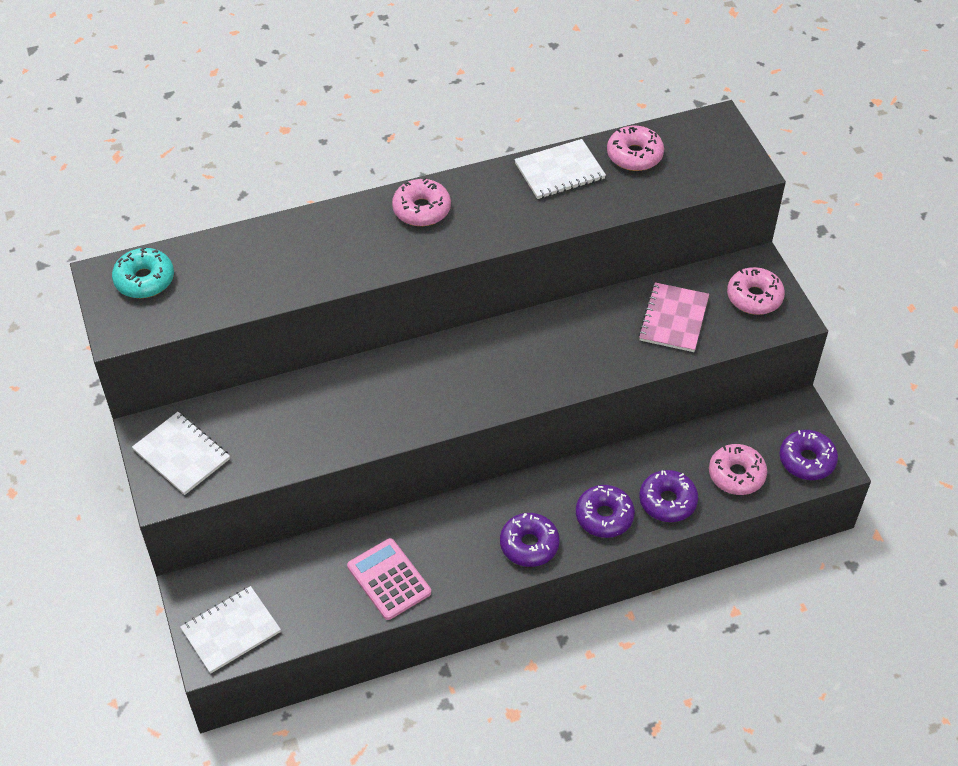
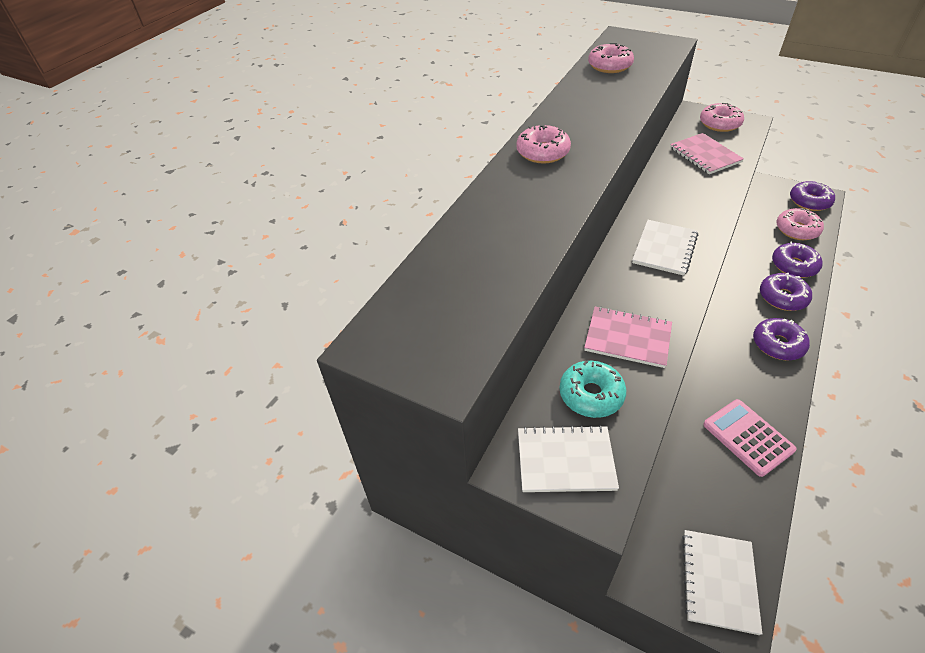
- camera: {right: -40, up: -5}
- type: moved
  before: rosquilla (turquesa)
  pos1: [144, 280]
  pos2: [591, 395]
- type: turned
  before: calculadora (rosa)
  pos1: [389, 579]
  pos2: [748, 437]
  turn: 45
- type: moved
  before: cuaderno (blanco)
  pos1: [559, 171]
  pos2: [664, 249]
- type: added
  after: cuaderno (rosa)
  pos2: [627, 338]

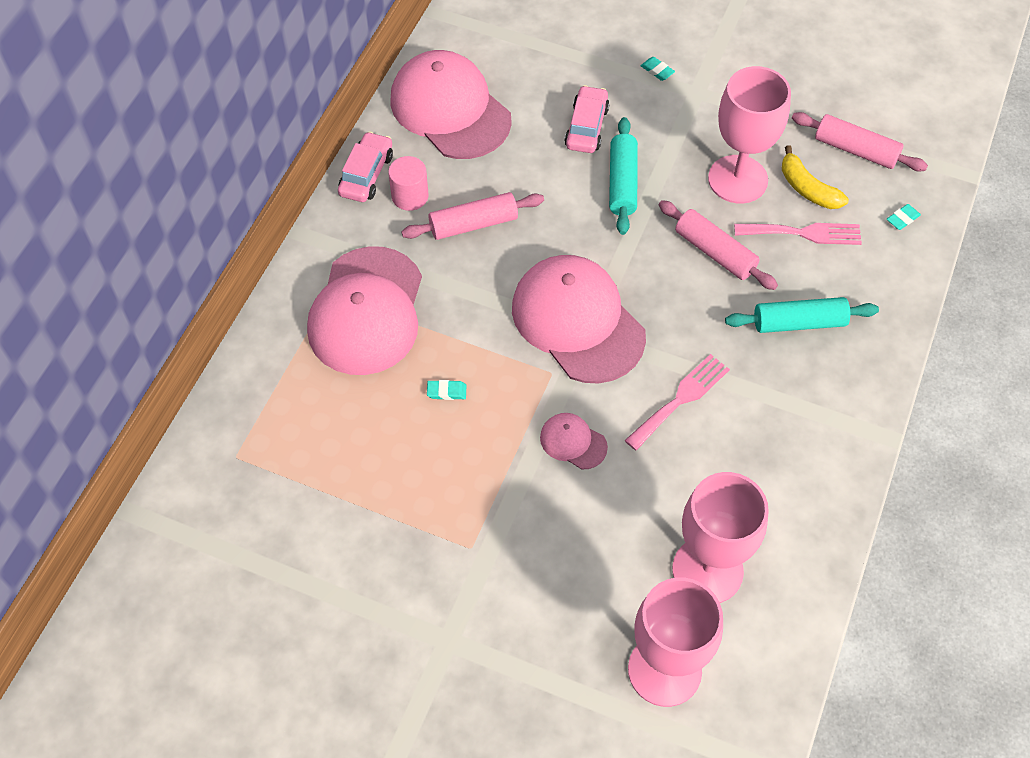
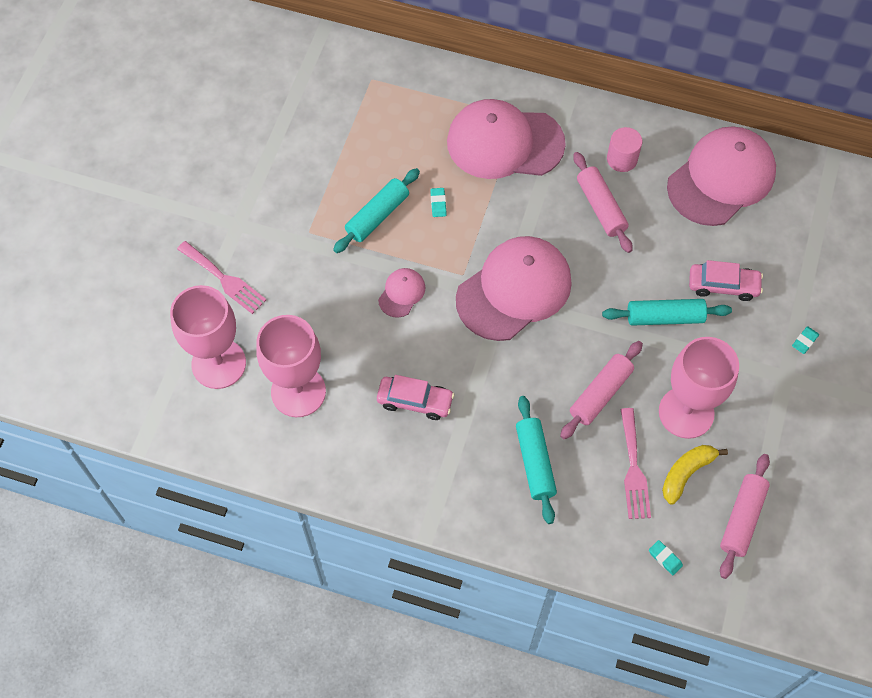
- camera: {right: 85, up: 5}
- type: moved
  before: coche (rosa)
  pos1: [366, 174]
  pos2: [415, 401]
- type: moved
  before: tenedor (rosa)
  pos1: [680, 399]
  pos2: [224, 279]
- type: added
  after: rodillo (turquesa)
  pos2: [377, 216]

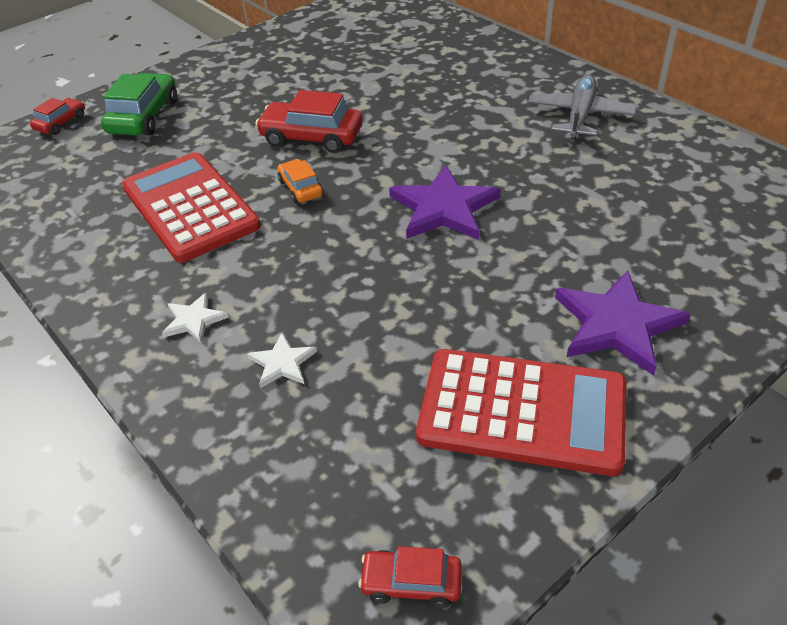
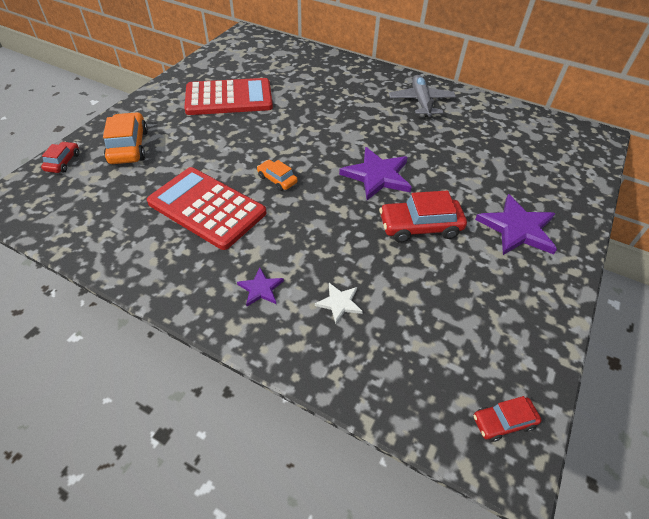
- camera: {right: -25, up: 5}
- type: recoloured
  before: coche (verde)
  after: coche (naranja)
  pos1: [144, 116]
  pos2: [129, 147]
- type: recoloured
  before: estrella (blanco)
  after: estrella (morado)
  pos1: [194, 320]
  pos2: [261, 288]
- type: moved
  before: coche (rojo)
  pos1: [311, 137]
  pos2: [420, 226]
- type: moved
  before: calculadora (rojo)
  pos1: [522, 411]
  pos2: [229, 98]

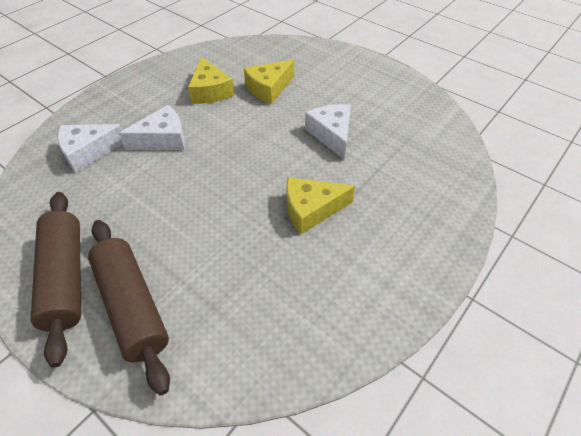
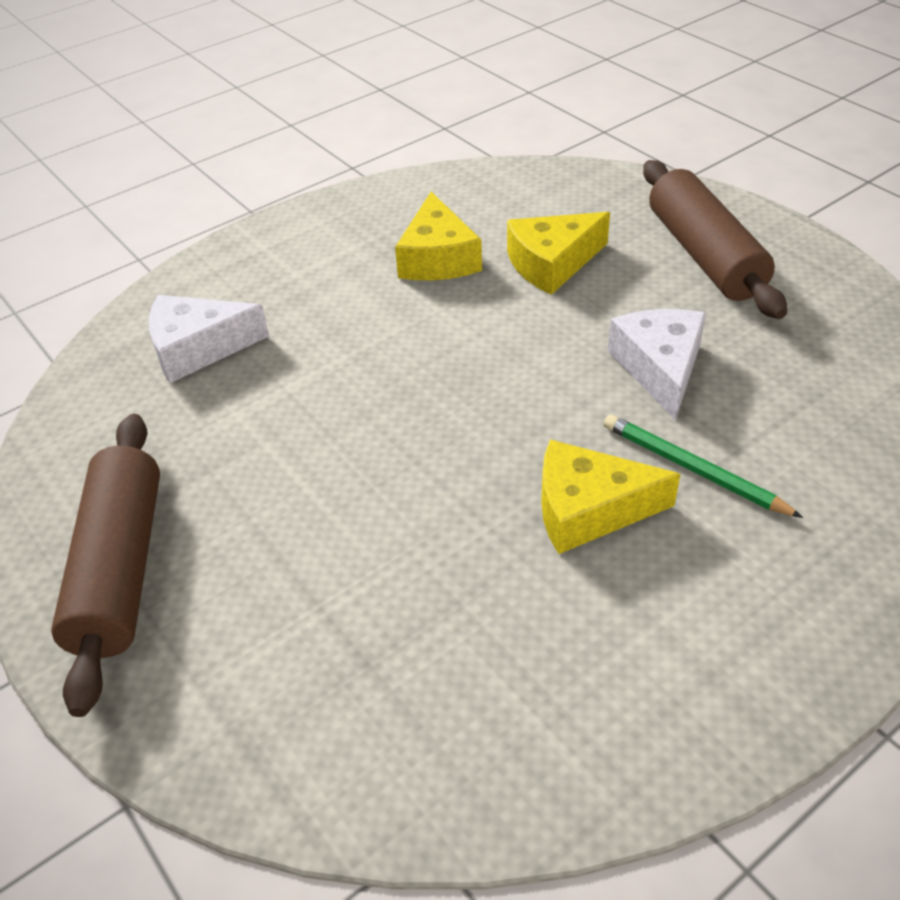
- camera: {right: 15, up: -5}
- type: moved
  before: rodillo (marrón)
  pos1: [132, 306]
  pos2: [704, 255]
- type: removed
  before: queso (blanco)
  pos1: [163, 139]
- type: added
  after: lápiz (verde)
  pos2: [694, 469]

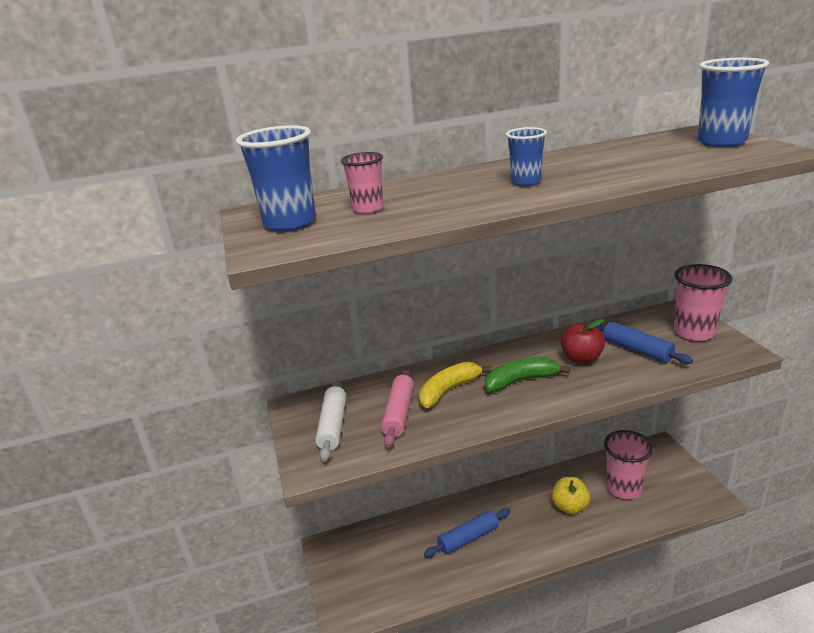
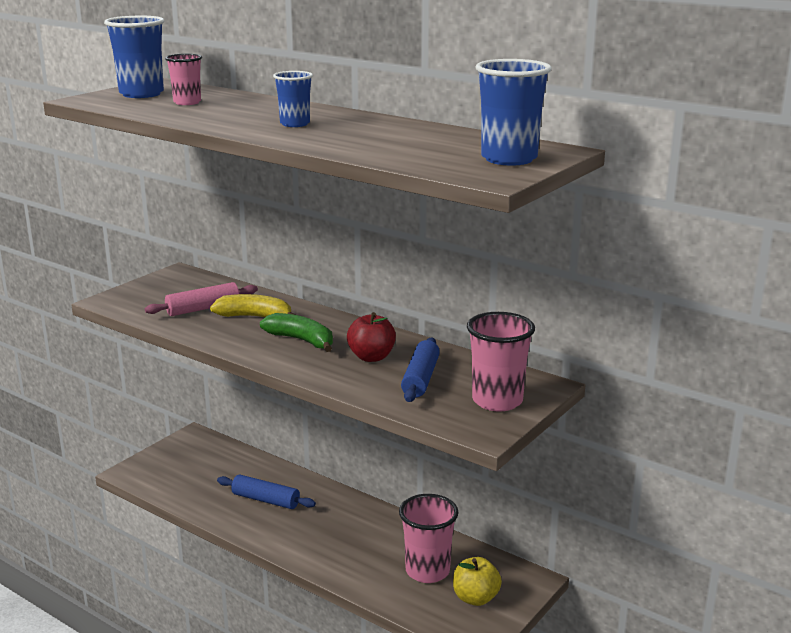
- camera: {right: 50, up: -5}
- type: removed
  before: rodillo (blanco)
  pos1: [333, 426]
- type: moved
  before: manzana (amarillo)
  pos1: [570, 507]
  pos2: [475, 598]

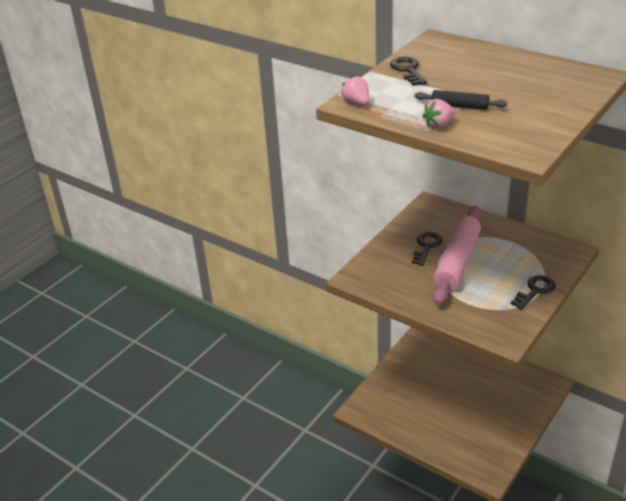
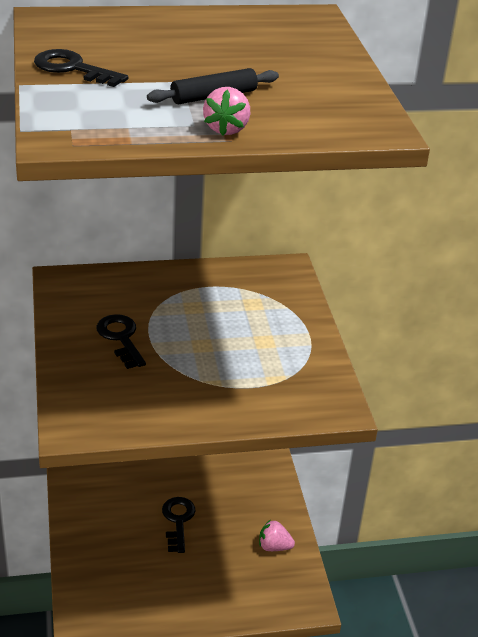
- camera: {right: -50, up: 0}
- type: moved
  before: fresa (rosa)
  pos1: [356, 103]
  pos2: [274, 546]
- type: removed
  before: rodillo (rosa)
  pos1: [457, 262]
- type: moved
  before: llave (negro)
  pos1: [535, 291]
  pos2: [178, 521]

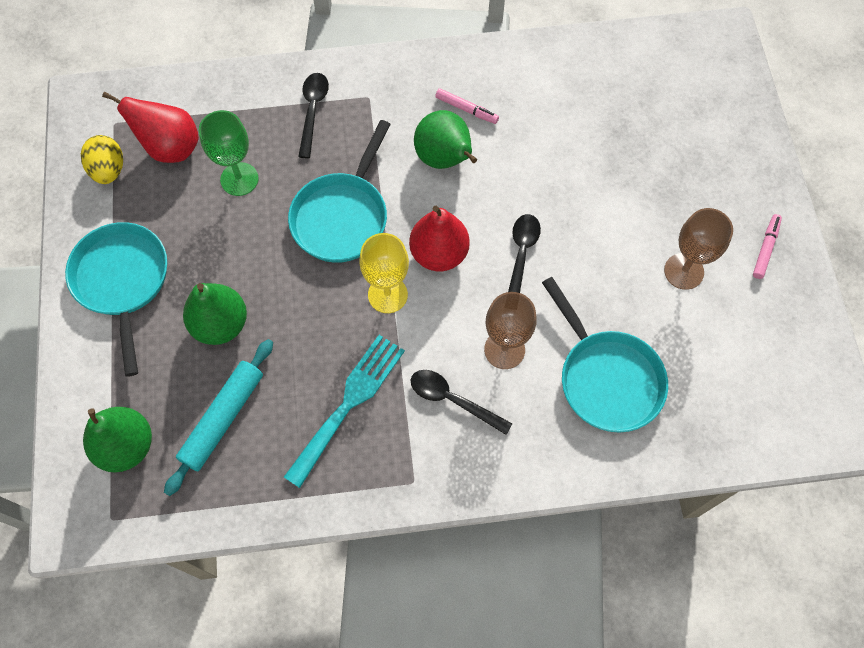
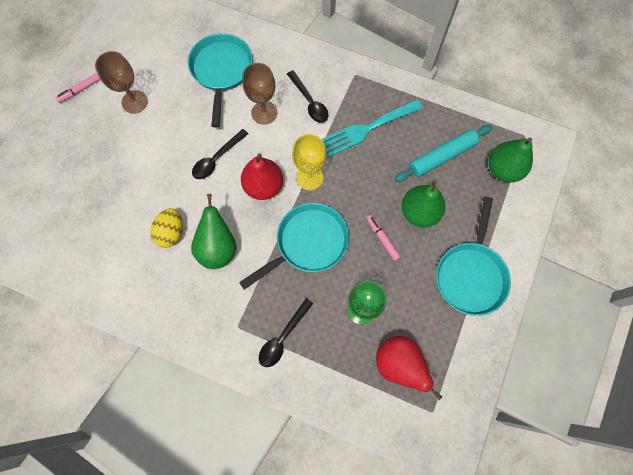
- camera: {right: -150, up: 5}
- type: moved
  before: huevo (amarillo)
  pos1: [109, 170]
  pos2: [171, 232]
- type: moved
  before: rotulador (rosa)
  pos1: [466, 109]
  pos2: [382, 238]

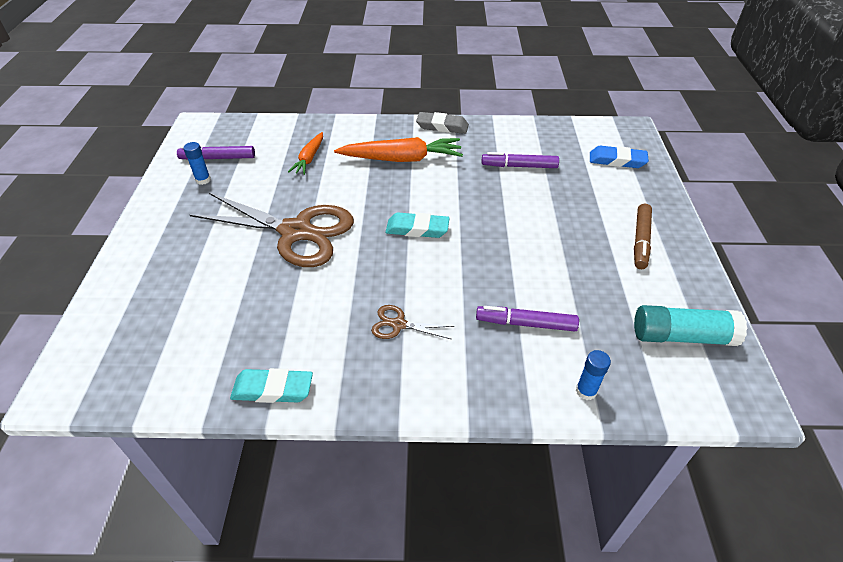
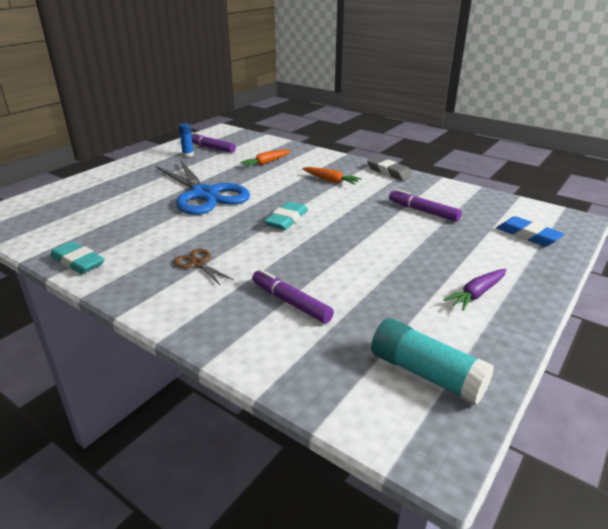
- camera: {right: 35, up: -15}
- type: recoloured
  before: tijeras (marrón)
  after: tijeras (azul)
  pos1: [296, 232]
  pos2: [205, 194]
- type: resized
  before: zanahoria (naranja)
  pos1: [402, 159]
  pos2: [330, 180]
  scale: 0.57
- type: turned
  before: goma de borrar (turquesa)
  pos1: [417, 229]
  pos2: [287, 219]
  turn: 75
- type: removed
  before: barra de pegamento (azul)
  pos1: [586, 391]
- type: replaced
  before: rotulador (marrón)
  after: zanahoria (morado)
  pos1: [640, 241]
  pos2: [477, 293]

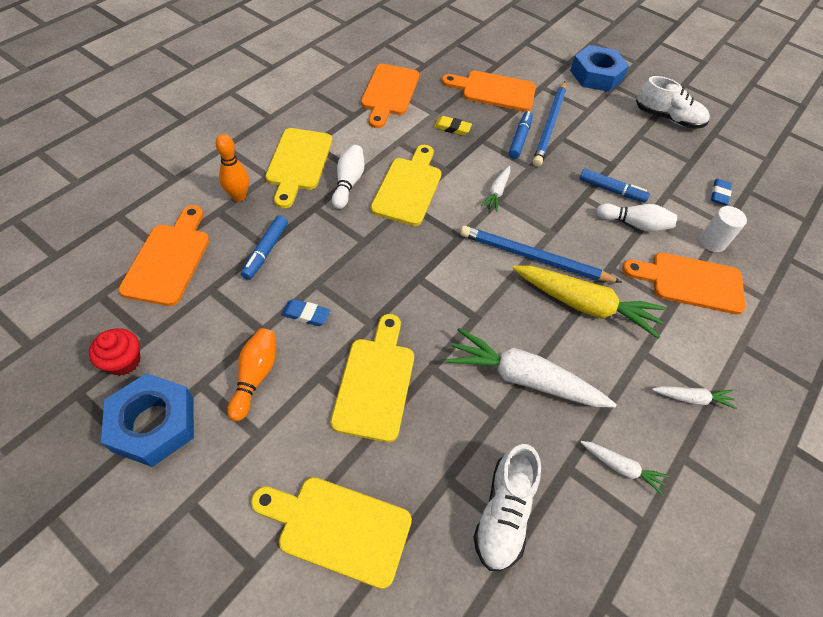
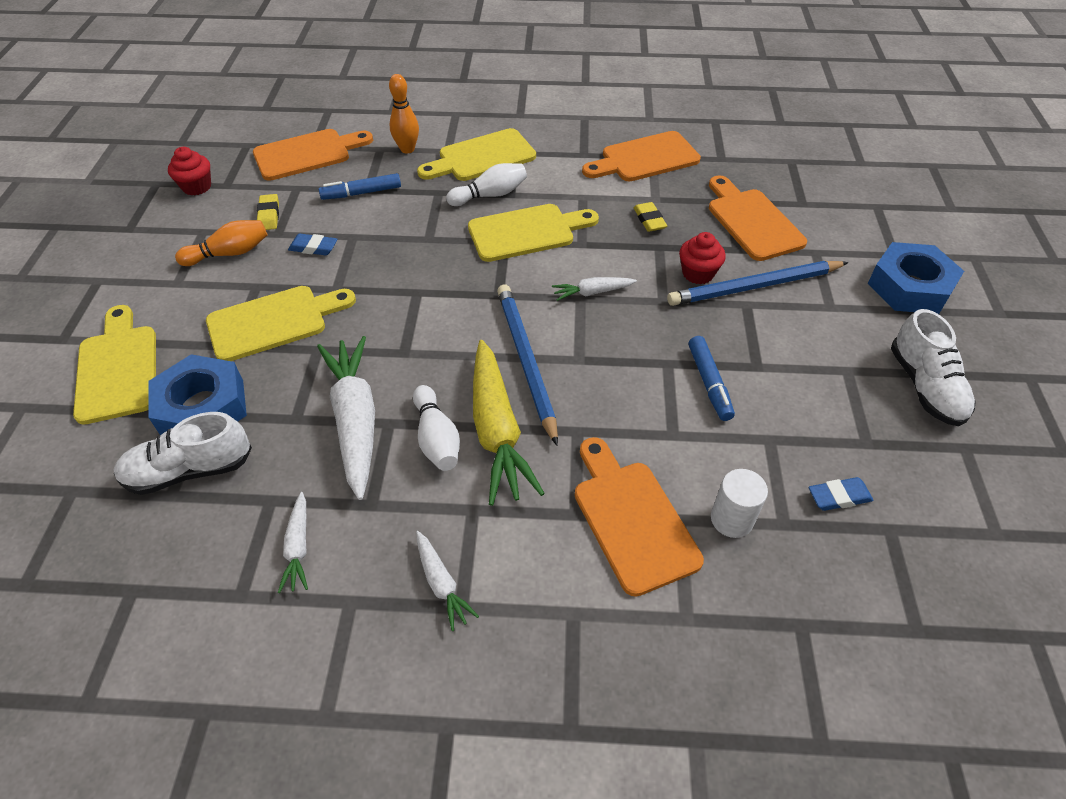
- camera: {right: 60, up: -5}
- type: moved
  before: tuerca (azul)
  pos1: [153, 424]
  pos2: [202, 407]
- type: turned
  before: goma de borrar (azul)
  pos1: [306, 315]
  pos2: [313, 248]
  turn: -60
- type: replaced
  before: rotulador (azul)
  after: magdalena (rojo)
  pos1: [519, 139]
  pos2: [698, 273]
- type: moved
  before: bolo (blanco)
  pos1: [634, 224]
  pos2: [436, 438]
- type: added
  after: goma de borrar (amarillo)
  pos2: [269, 215]

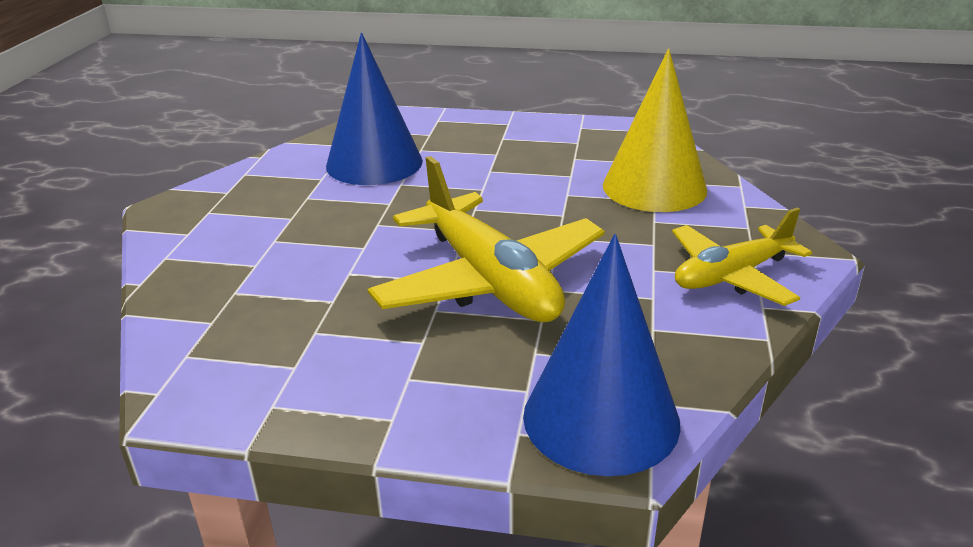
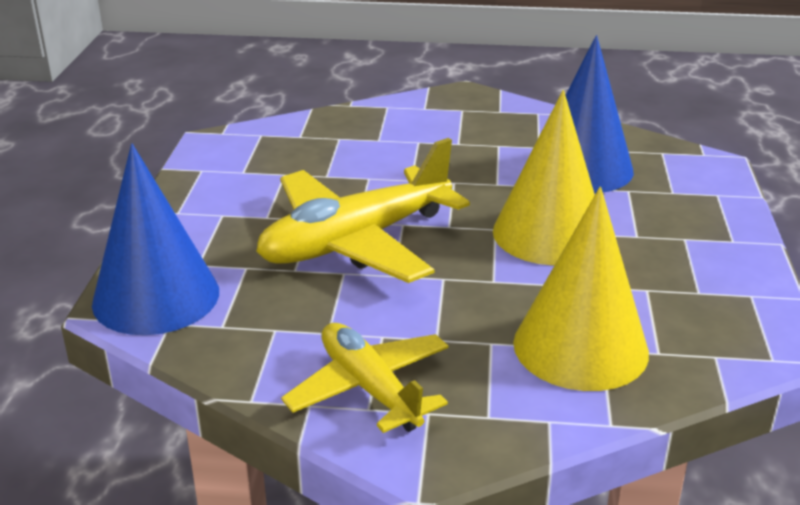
- camera: {right: 85, up: 0}
- type: added
  after: cono (amarillo)
  pos2: [549, 234]

